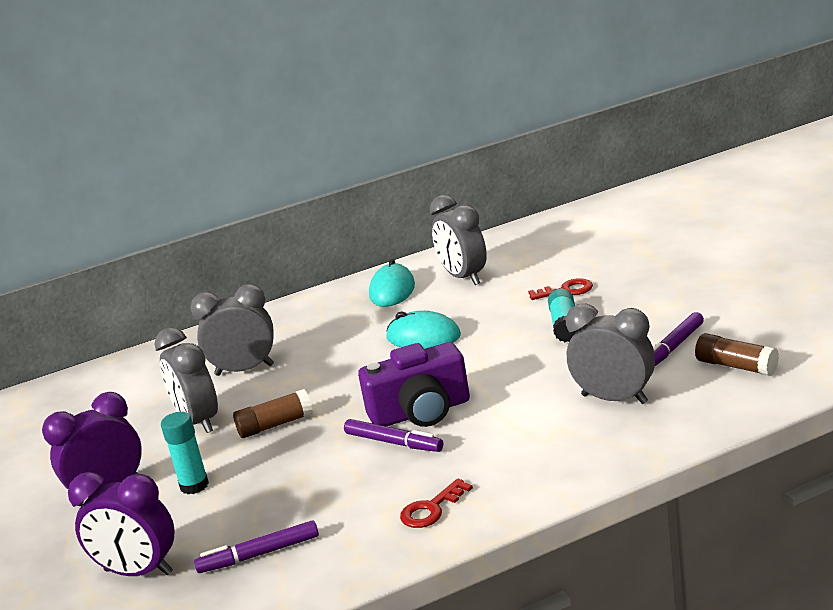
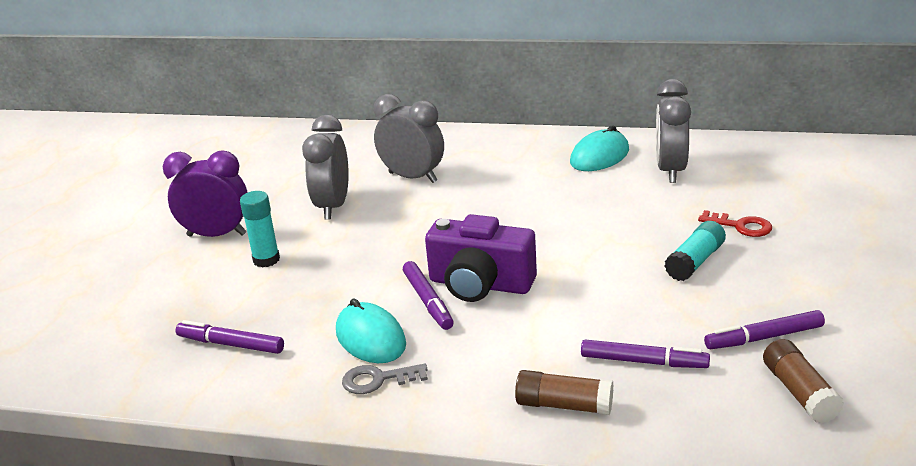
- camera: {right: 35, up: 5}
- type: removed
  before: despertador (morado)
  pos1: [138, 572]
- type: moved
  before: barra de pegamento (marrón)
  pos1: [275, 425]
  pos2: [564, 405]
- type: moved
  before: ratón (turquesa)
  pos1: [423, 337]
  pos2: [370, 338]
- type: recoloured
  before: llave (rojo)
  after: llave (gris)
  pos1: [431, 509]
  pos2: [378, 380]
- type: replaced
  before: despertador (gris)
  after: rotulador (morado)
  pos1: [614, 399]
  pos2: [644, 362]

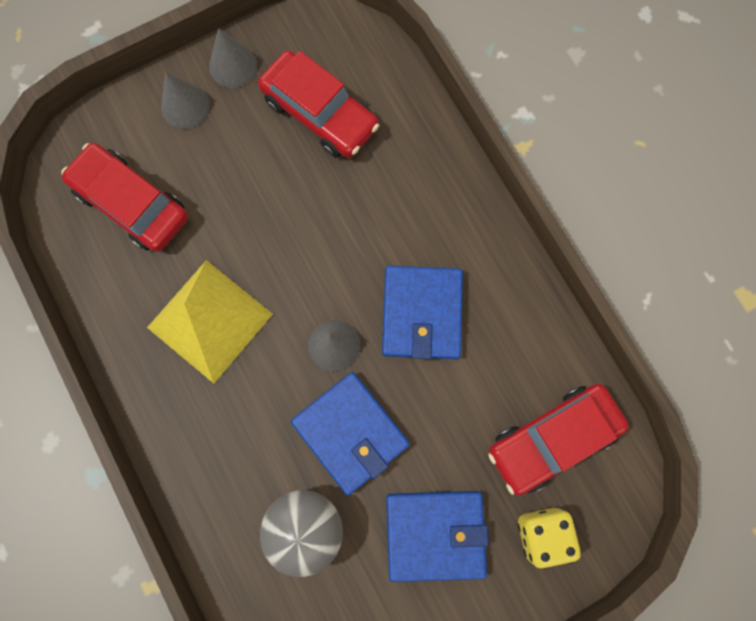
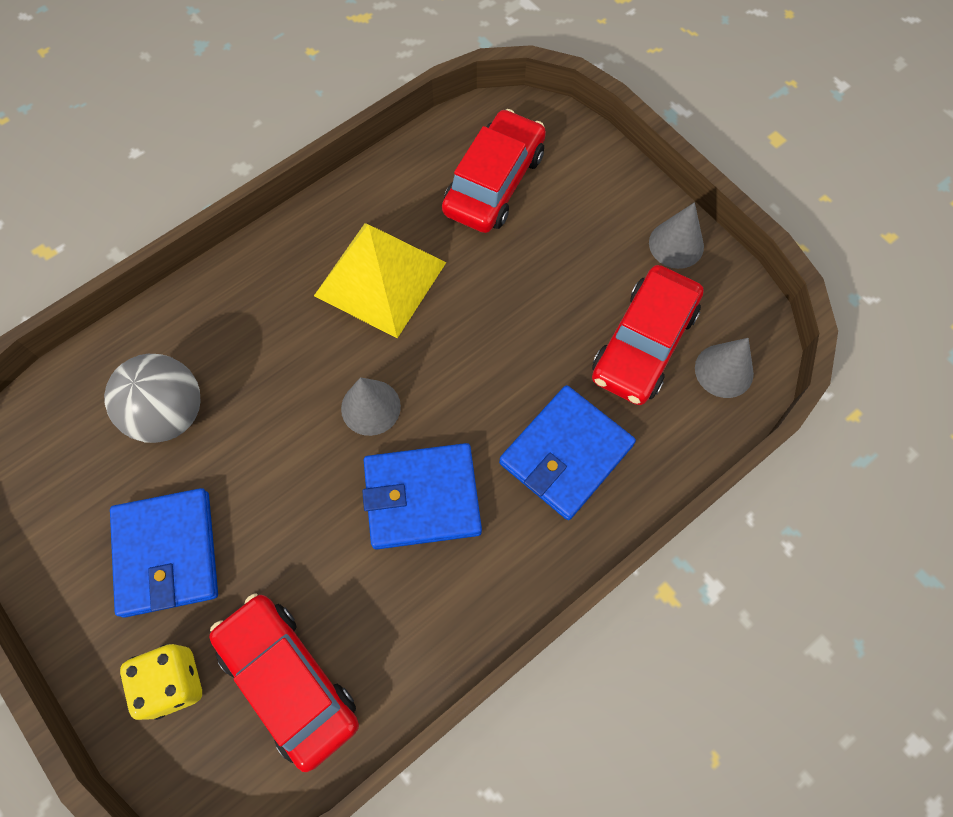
- camera: {right: 80, up: -10}
- type: moved
  before: cono (gris)
  pos1: [185, 106]
  pos2: [724, 370]
- type: moved
  before: cartera (azul)
  pos1: [350, 433]
  pos2: [566, 454]

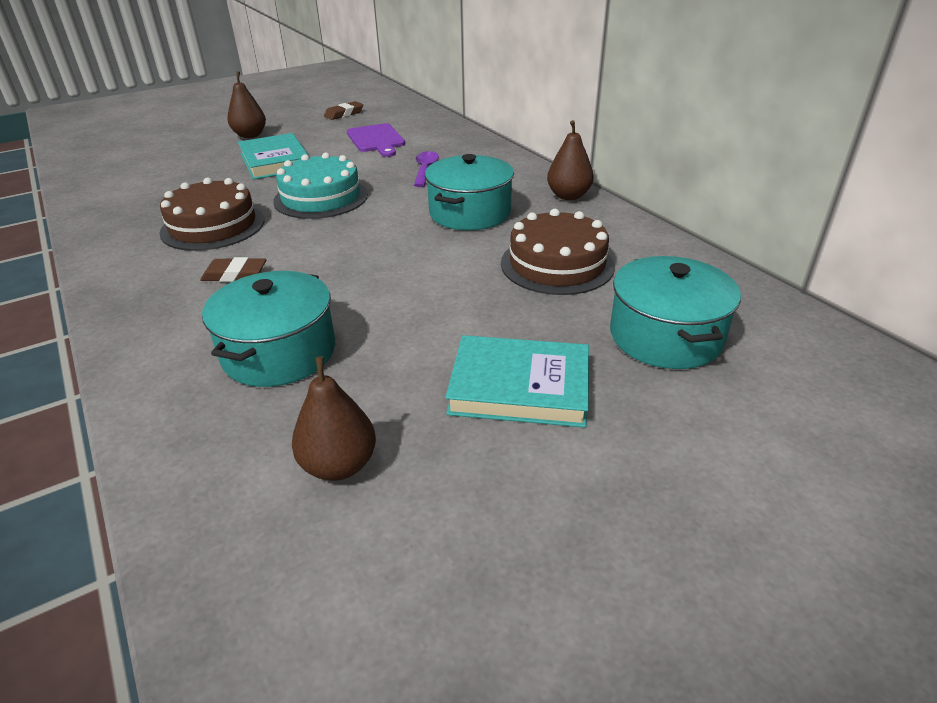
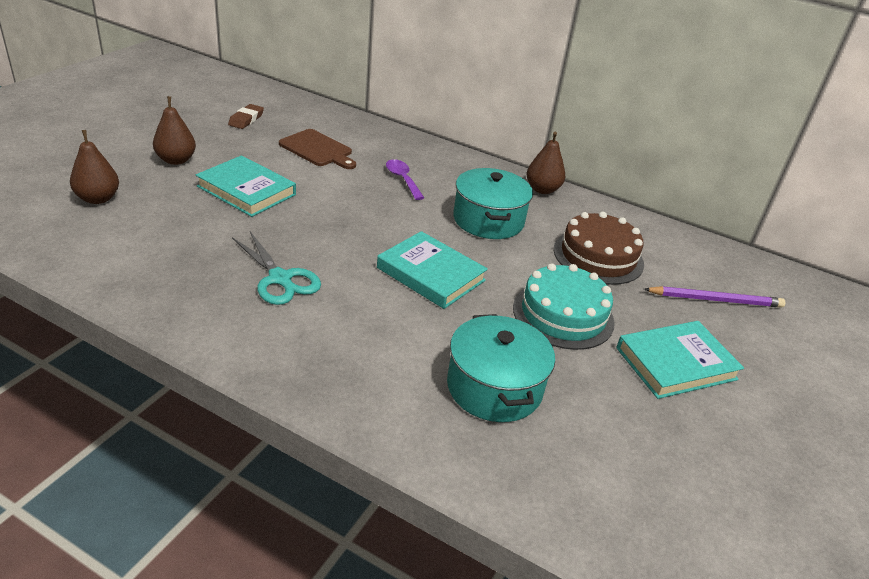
- camera: {right: -35, up: 0}
- type: replaced
  before: tarta (marrón)
  after: tijeras (turquesa)
  pos1: [213, 226]
  pos2: [280, 279]
- type: removed
  before: goma de borrar (marrón)
  pos1: [235, 275]
- type: moved
  before: tarta (turquesa)
  pos1: [321, 197]
  pos2: [563, 314]
- type: moved
  before: pera (marrón)
  pos1: [339, 465]
  pos2: [98, 199]
- type: recoloured
  before: tabla de cortar (morado)
  after: tabla de cortar (marrón)
  pos1: [376, 140]
  pos2: [318, 149]
- type: replaced
  before: olla (turquesa)
  after: lápiz (morado)
  pos1: [665, 336]
  pos2: [715, 300]
- type: added
  after: libro (turquesa)
  pos2: [431, 274]

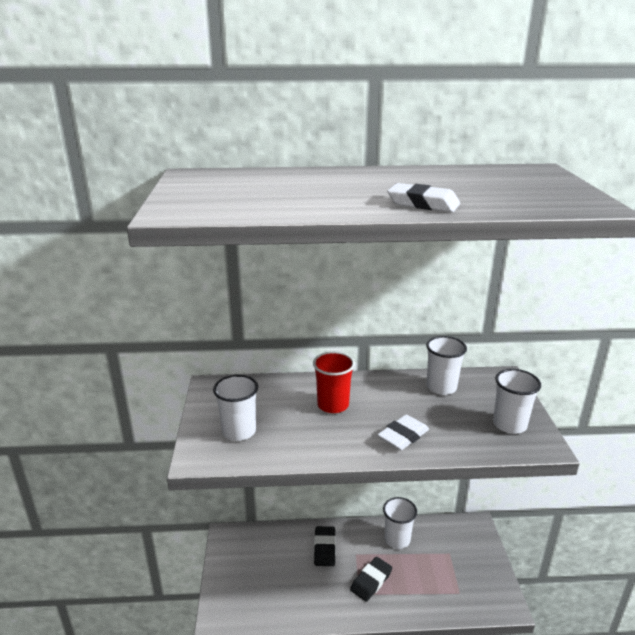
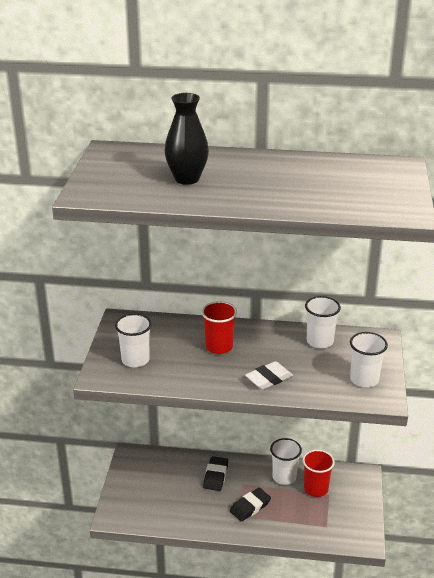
- camera: {right: 10, up: 5}
- type: removed
  before: goma de borrar (blanco)
  pos1: [423, 204]
- type: added
  after: florero (negro)
  pos2: [187, 179]
- type: added
  after: vaso (rojo)
  pos2: [316, 489]

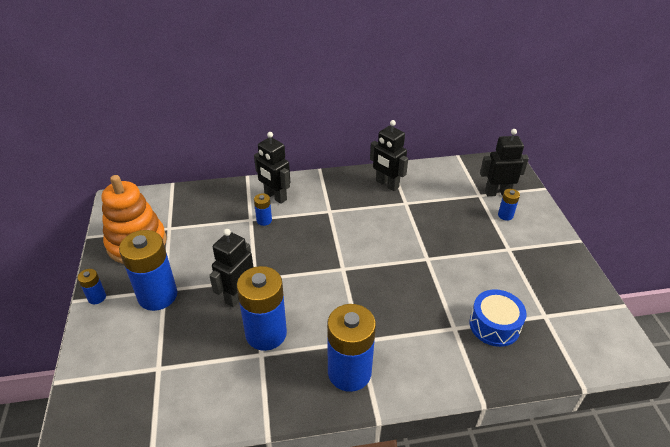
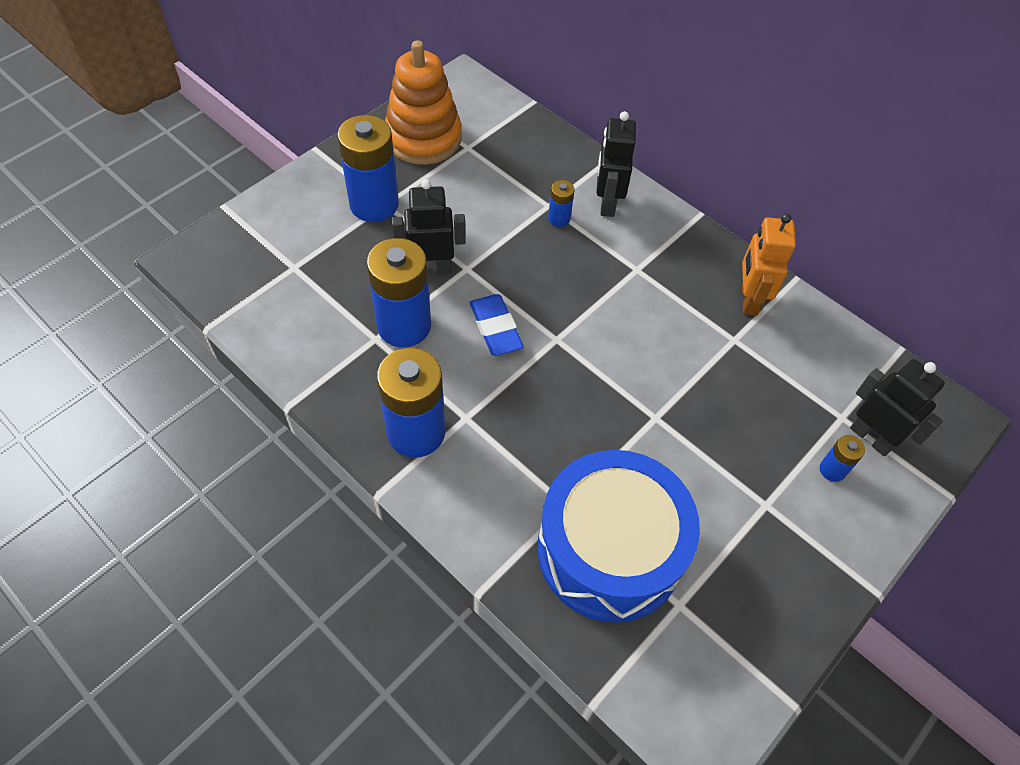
- camera: {right: 50, up: 15}
- type: removed
  before: pila (azul)
  pos1: [97, 297]
- type: recoloured
  before: robot (negro)
  after: robot (naranja)
  pos1: [387, 184]
  pos2: [748, 299]
- type: resized
  before: tambor (azul)
  pos1: [494, 325]
  pos2: [609, 550]
  scale: 1.91
- type: added
  after: goma de borrar (azul)
  pos2: [496, 328]

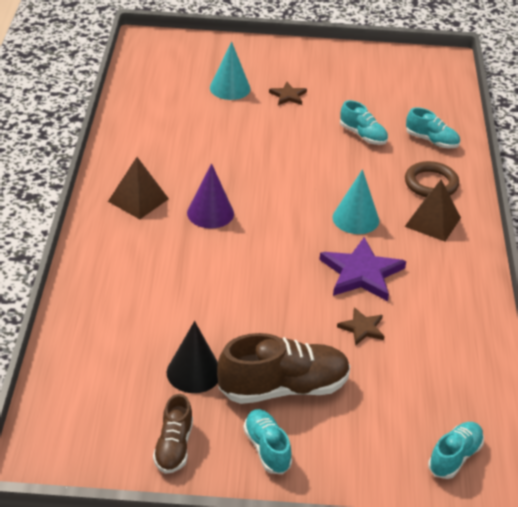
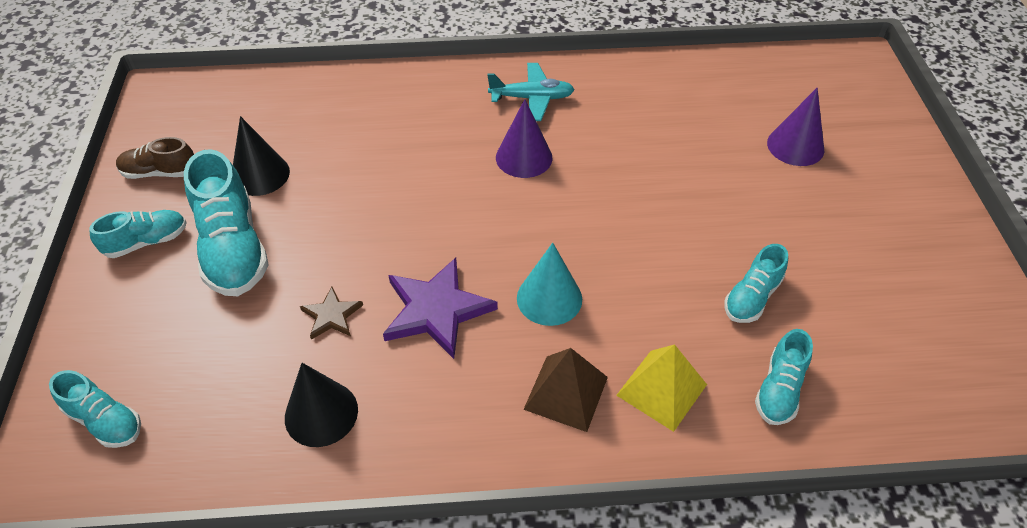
- camera: {right: 85, up: 10}
- type: replaced
  before: pirámide (marrón)
  after: avión (turquesa)
  pos1: [138, 200]
  pos2: [532, 98]
- type: recoloured
  before: cono (turquesa)
  after: cono (morado)
  pos1: [230, 88]
  pos2: [795, 146]
- type: recoloured
  before: zapato (marrón)
  after: zapato (turquesa)
  pos1: [283, 388]
  pos2: [233, 248]
- type: removed
  before: estrella (marrón)
  pos1: [288, 96]
- type: replaced
  before: anillo (marrón)
  after: pirámide (amarillo)
  pos1: [431, 183]
  pos2: [661, 389]
- type: added
  after: cono (negro)
  pos2: [321, 413]

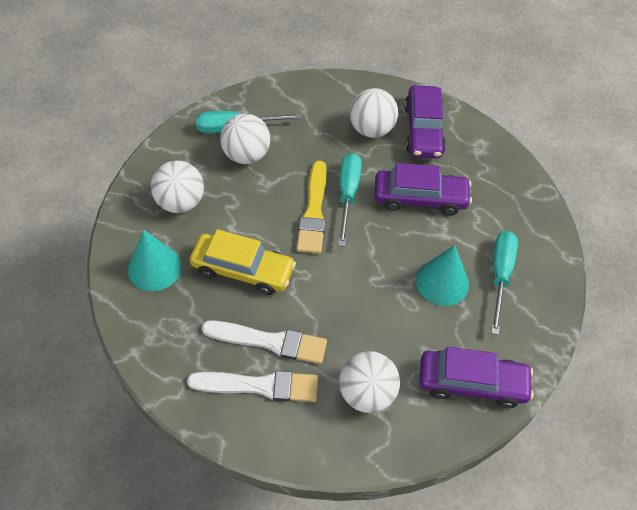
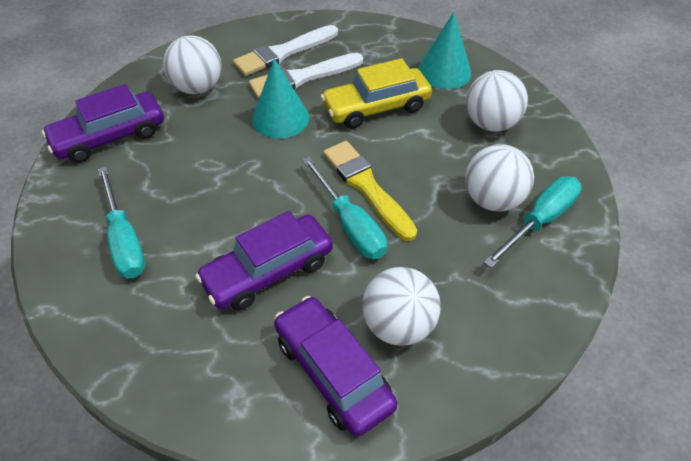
- camera: {right: 145, up: -5}
- type: moved
  before: cono (turquesa)
  pos1: [442, 282]
  pos2: [280, 118]

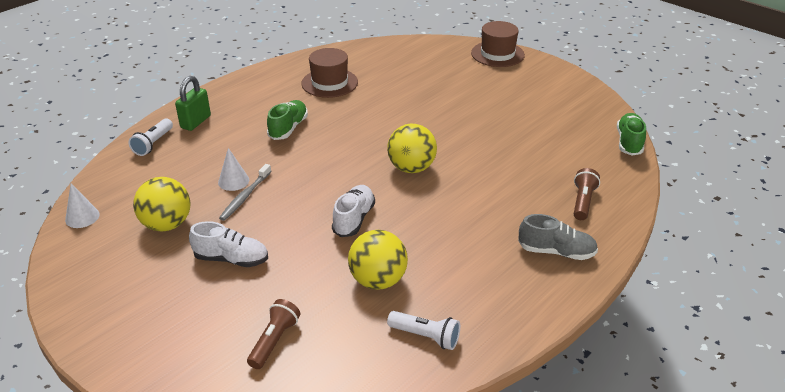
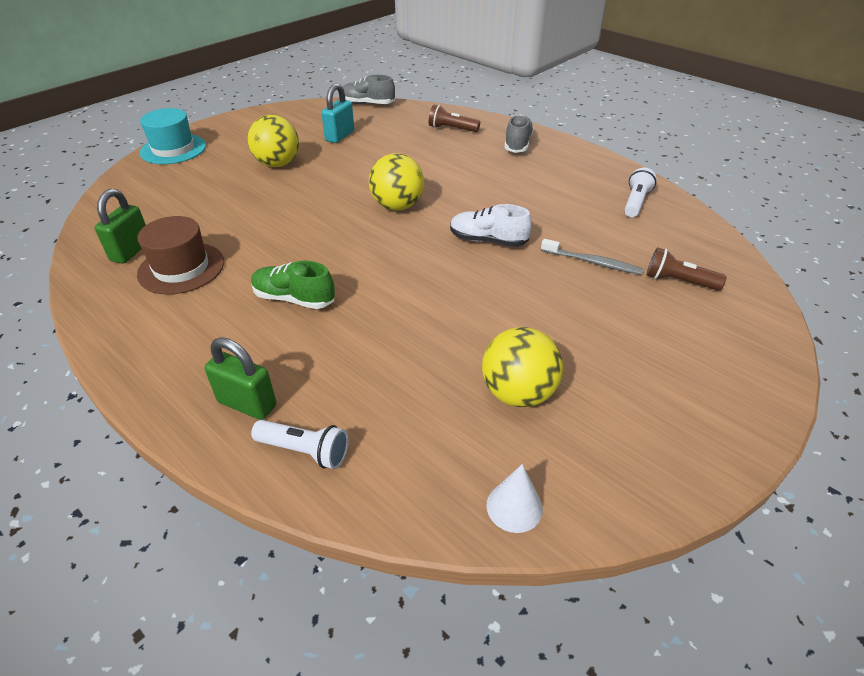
- camera: {right: -90, up: 5}
- type: removed
  before: zapato (blanco)
  pos1: [231, 259]
- type: removed
  before: cono (blanco)
  pos1: [233, 181]
- type: moved
  before: cepillo de dientes (gris)
  pos1: [245, 196]
  pos2: [593, 262]
- type: moved
  before: pelota (amarillo)
  pos1: [378, 280]
  pos2: [278, 164]
- type: recoloured
  before: sombrero (marrón)
  after: sombrero (turquesa)
  pos1: [497, 54]
  pos2: [173, 149]
- type: recoloured
  before: zapato (verde)
  after: zapato (gris)
  pos1: [629, 142]
  pos2: [367, 104]
- type: added
  after: candado (verde)
  pos2: [131, 251]
- type: added
  after: candado (turquesa)
  pos2: [340, 136]

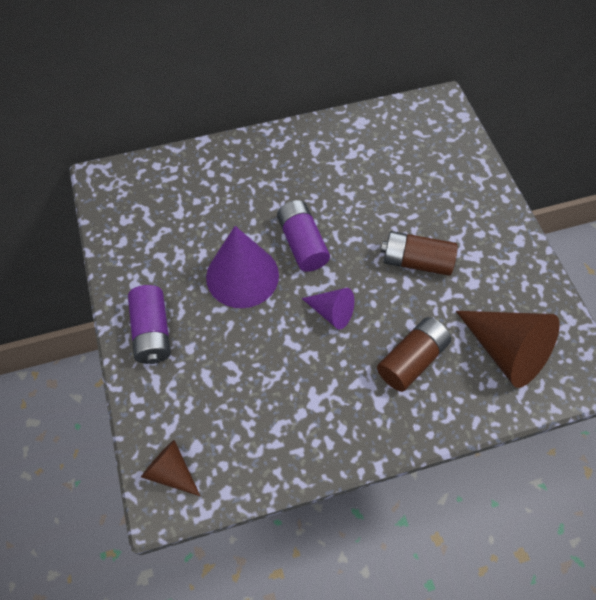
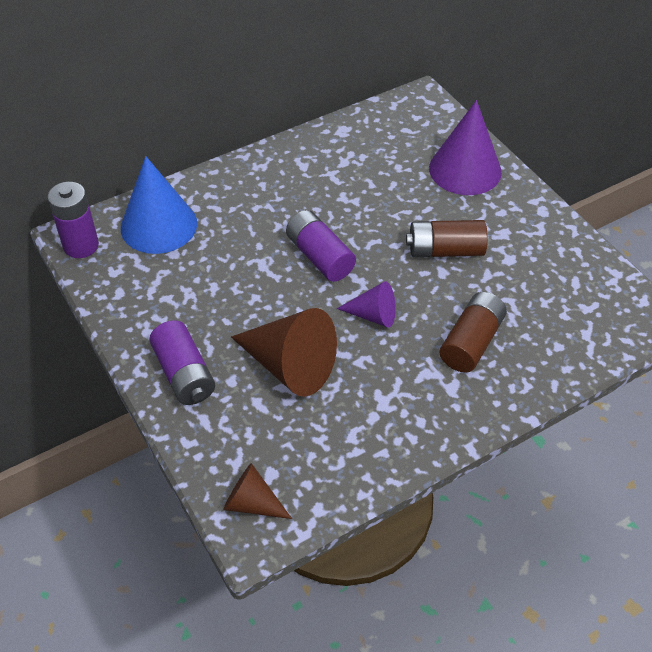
- camera: {right: -15, up: -10}
- type: moved
  before: cono (morado)
  pos1: [242, 276]
  pos2: [465, 170]
- type: moved
  before: cono (marrón)
  pos1: [506, 351]
  pos2: [290, 366]
- type: added
  after: pila (morado)
  pos2: [81, 246]
- type: added
  after: cono (azul)
  pos2: [159, 225]

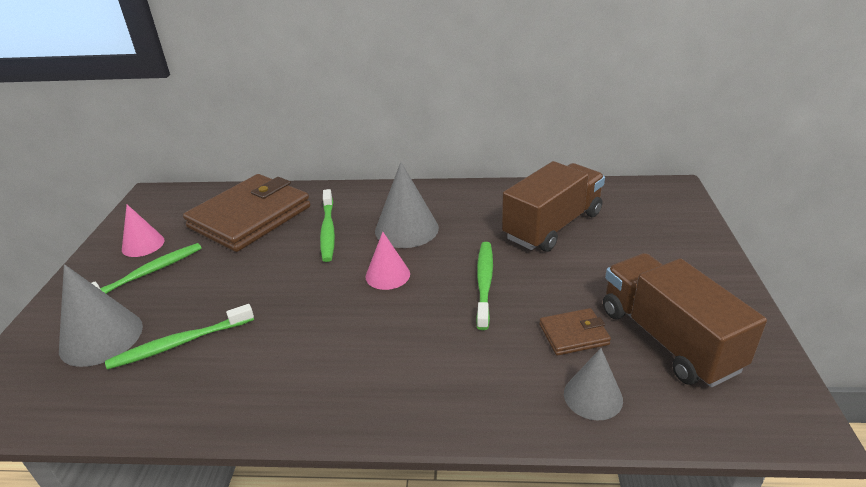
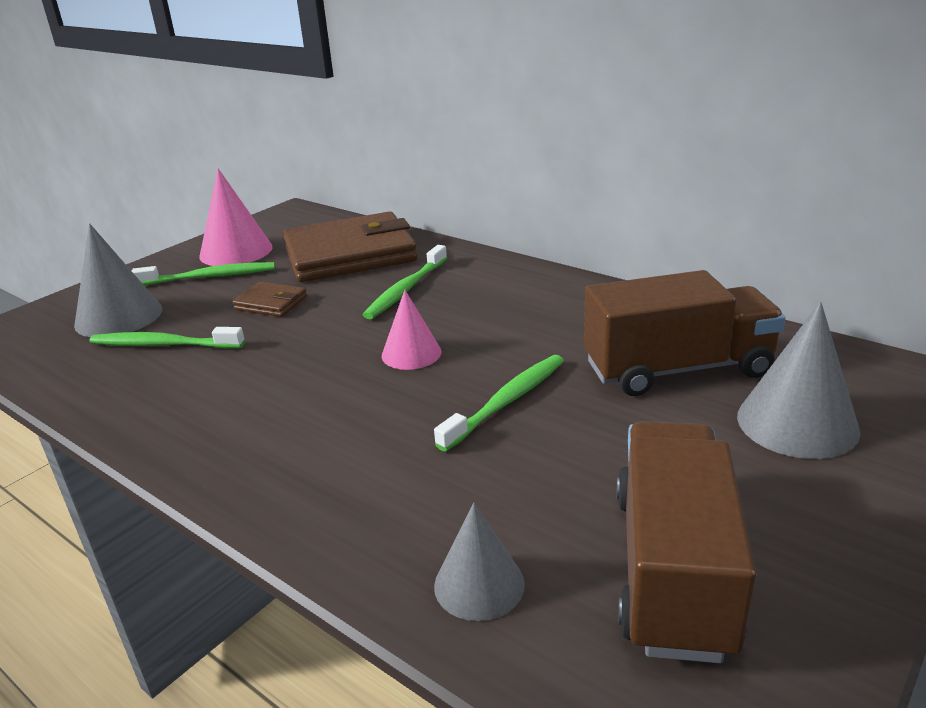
- camera: {right: 35, up: -5}
- type: resized
  before: cono (rosa)
  pos1: [143, 244]
  pos2: [236, 251]
  scale: 1.58
- type: moved
  before: cono (gris)
  pos1: [406, 229]
  pos2: [797, 423]
- type: moved
  before: cartera (marrón)
  pos1: [573, 334]
  pos2: [271, 303]

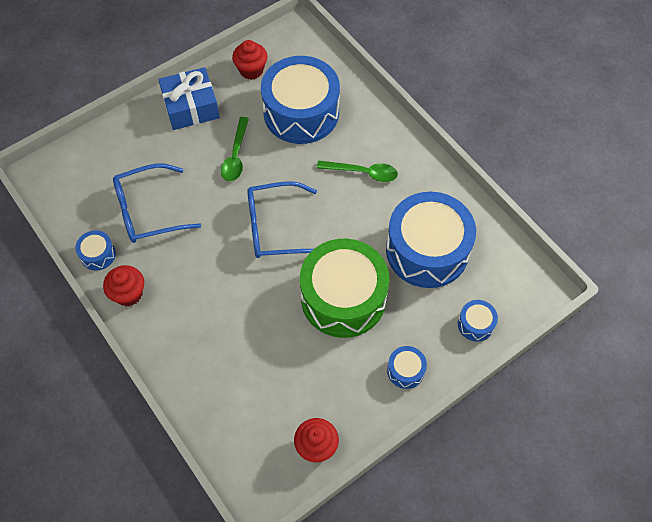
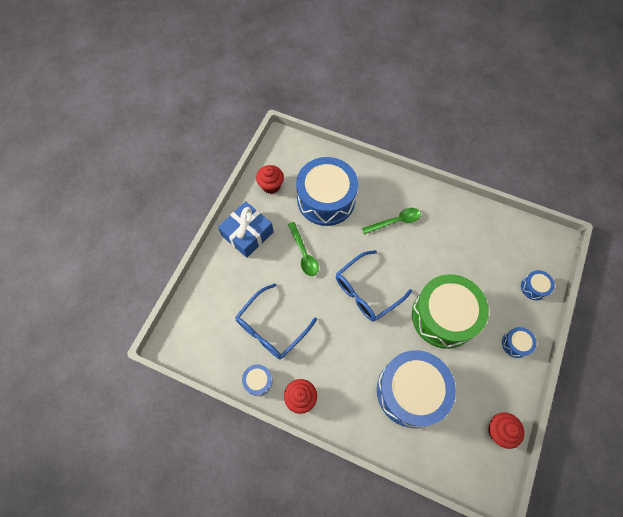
- camera: {right: -30, up: 5}
- type: moved
  before: tambor (azul)
  pos1: [427, 250]
  pos2: [410, 391]

